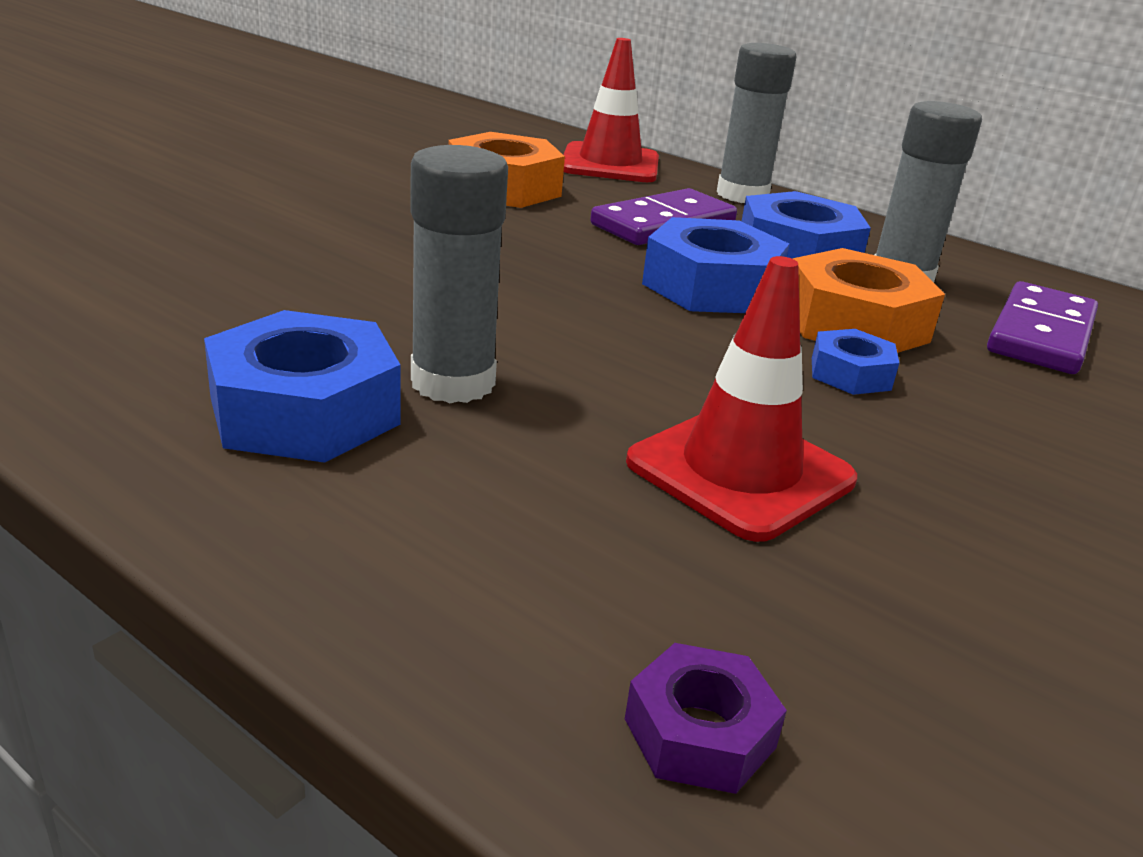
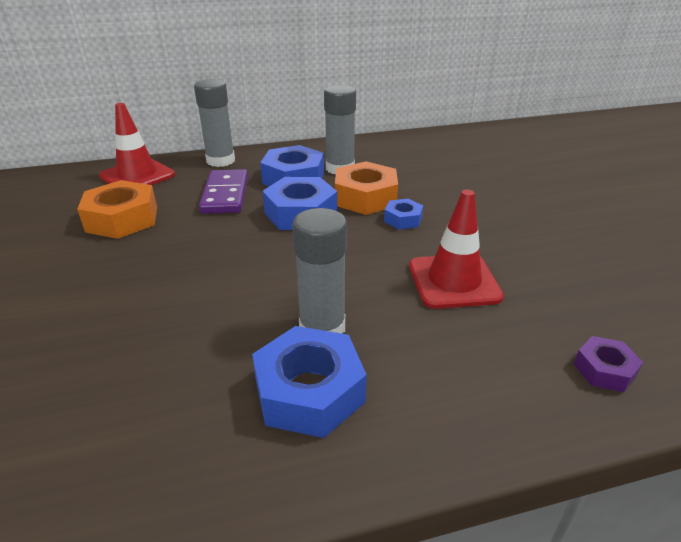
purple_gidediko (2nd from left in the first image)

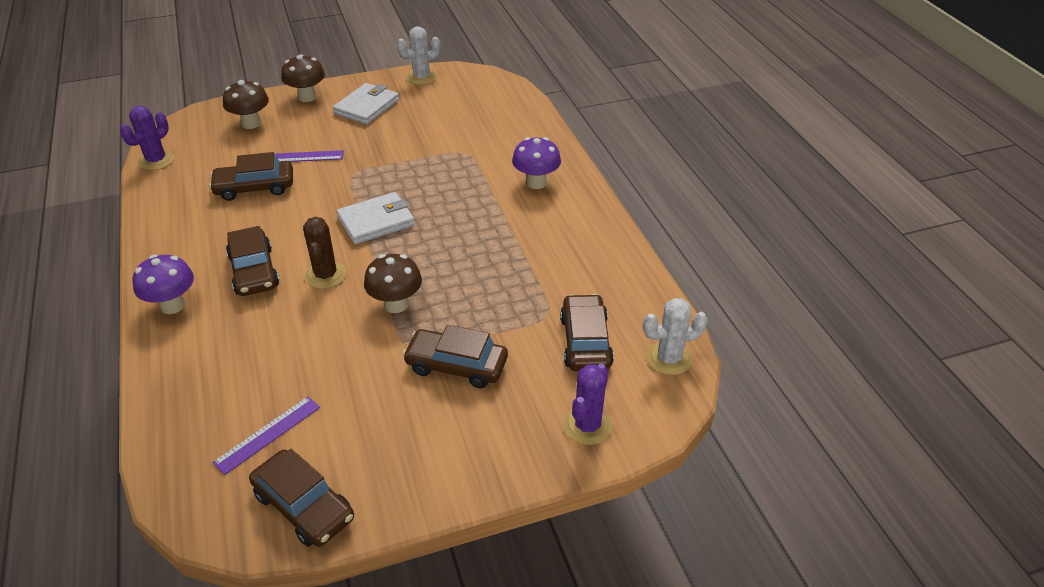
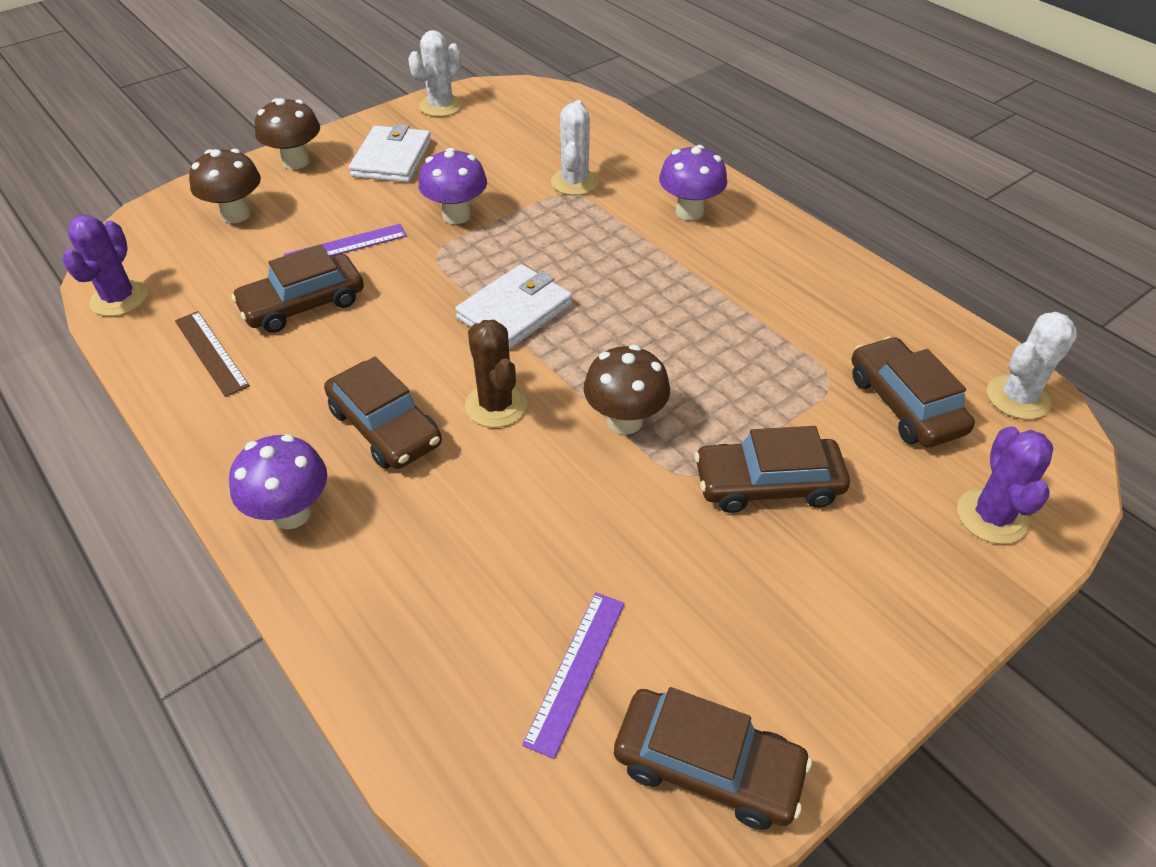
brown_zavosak
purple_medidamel (2nd from left)
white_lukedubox (2nd from left)

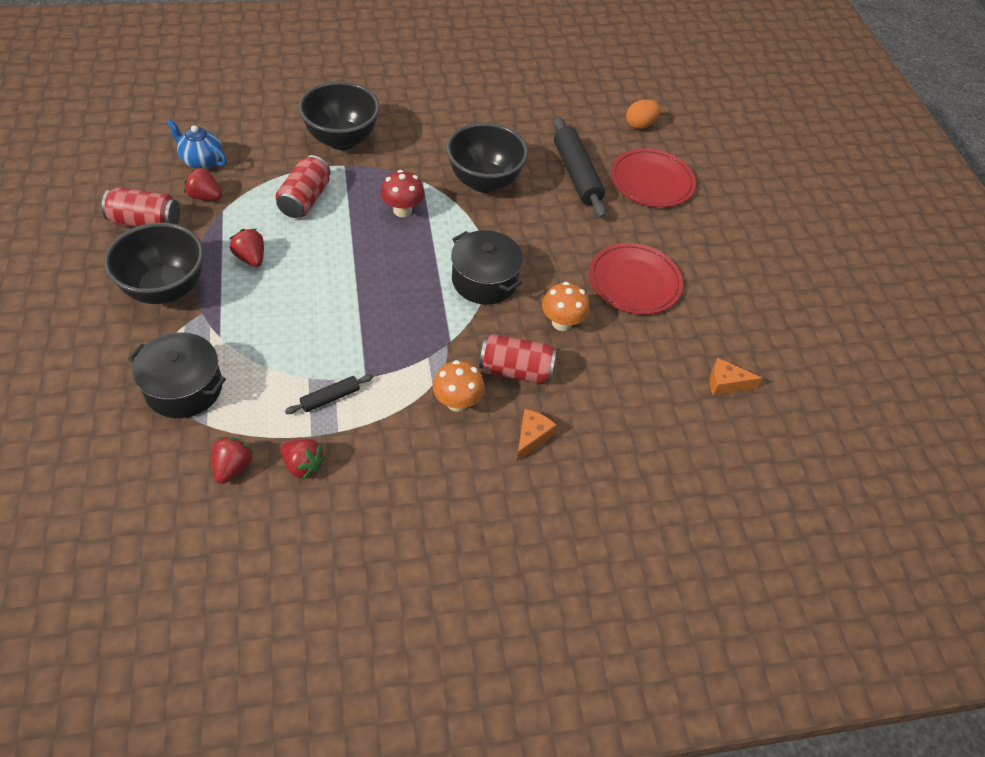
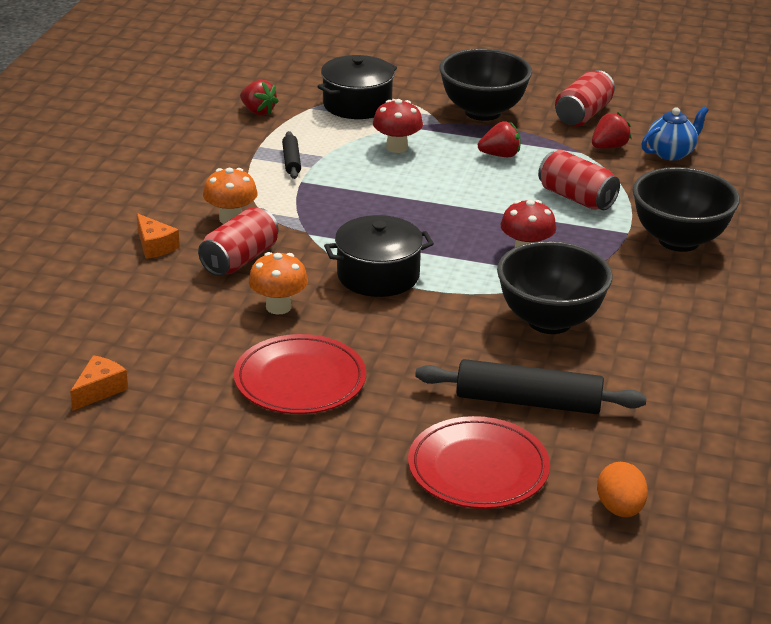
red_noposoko (4th from left in the first image)
red_medidamel (1st from left)

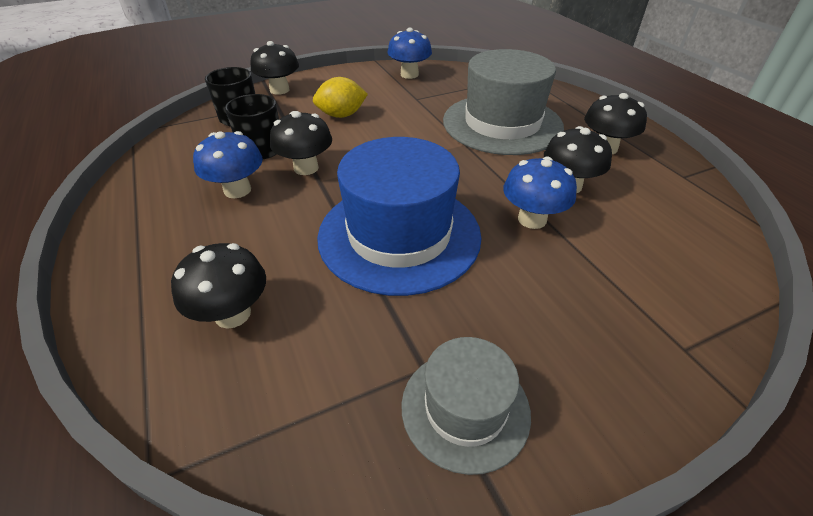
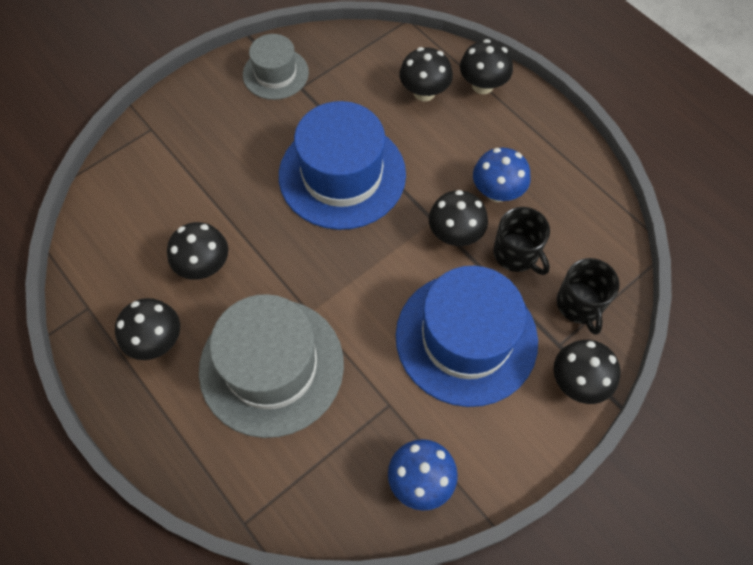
blue_medidamel (3rd from left in the first image)
black_medidamel (5th from left)
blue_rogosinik (2nd from left)

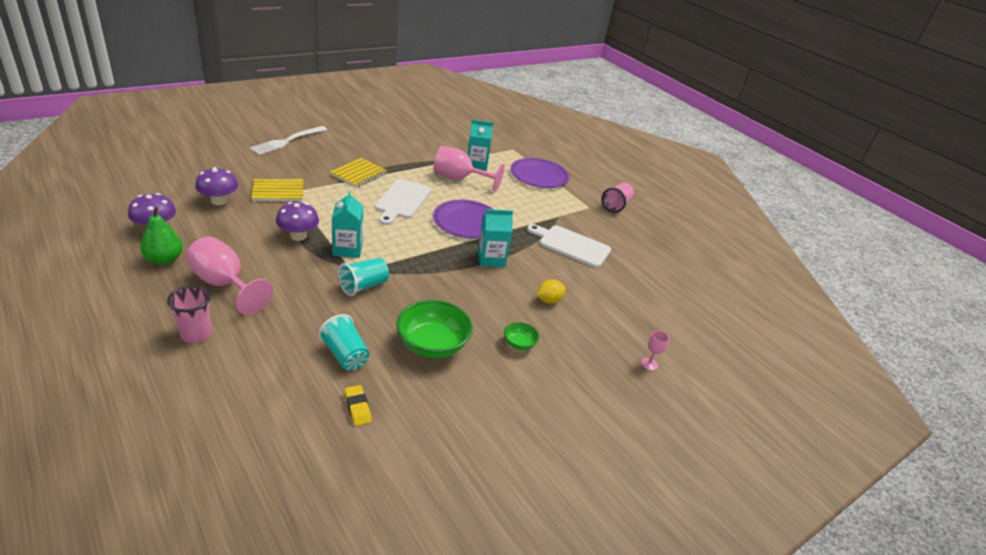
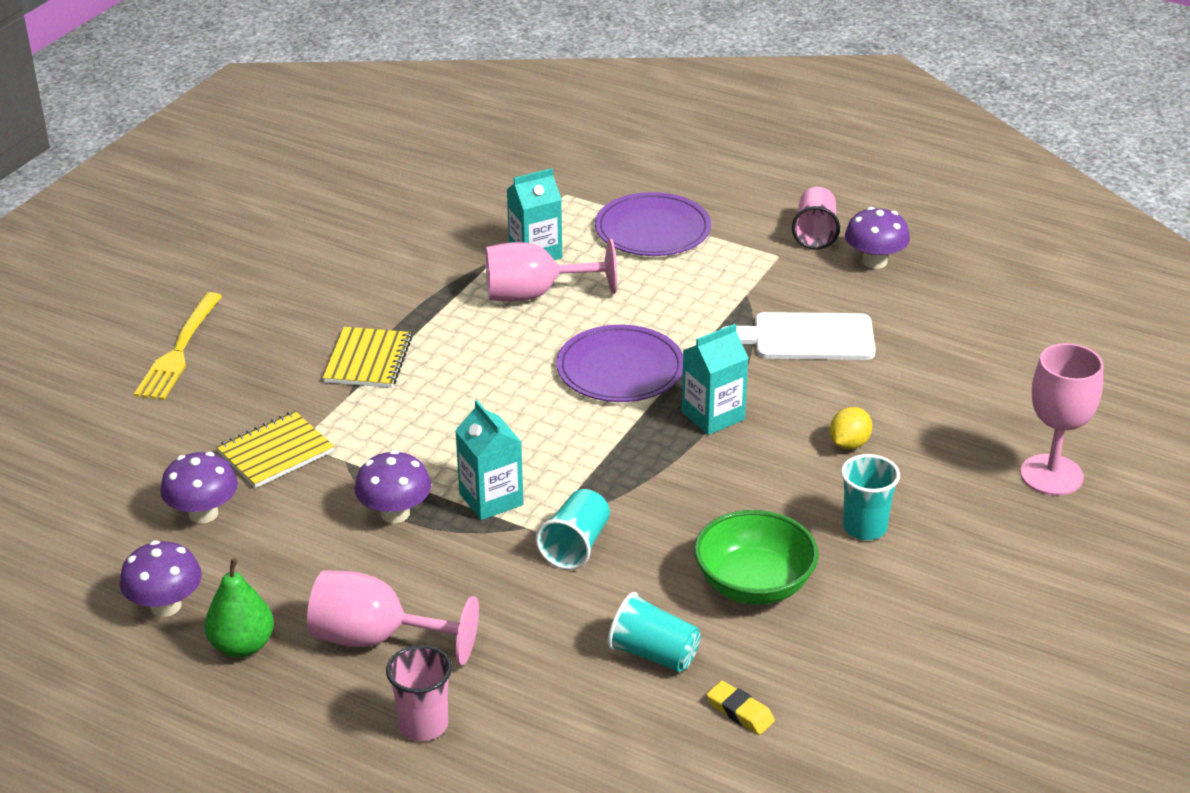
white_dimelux (1st from left in the first image)
purple_medidamel (4th from left)
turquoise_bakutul (3rd from left)
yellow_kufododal
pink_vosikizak (3rd from left)

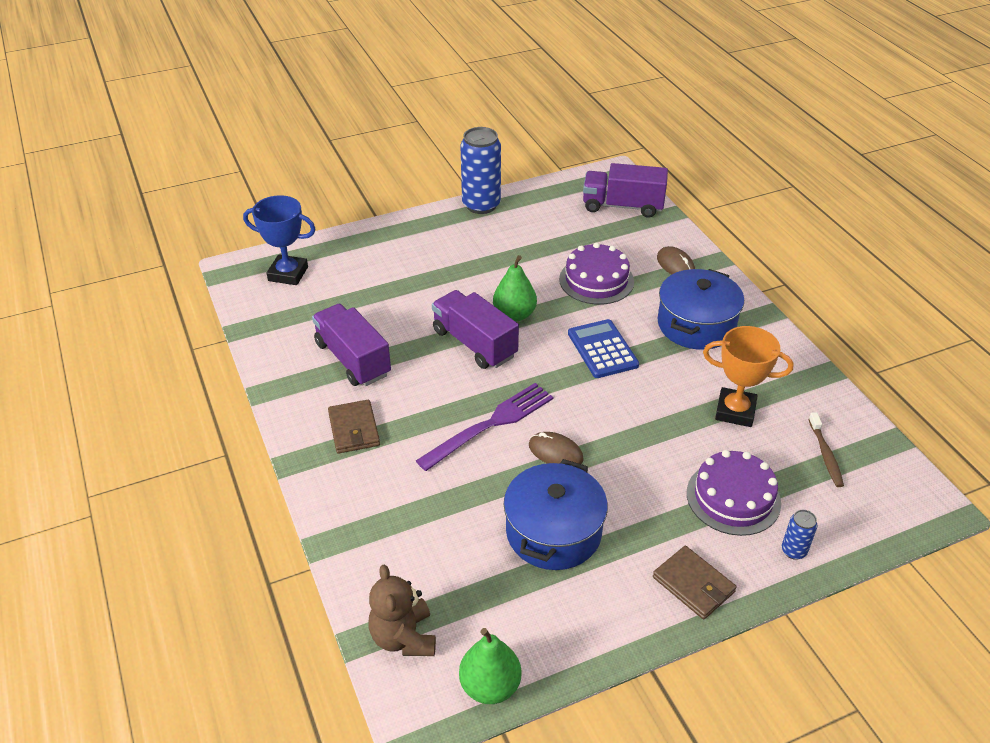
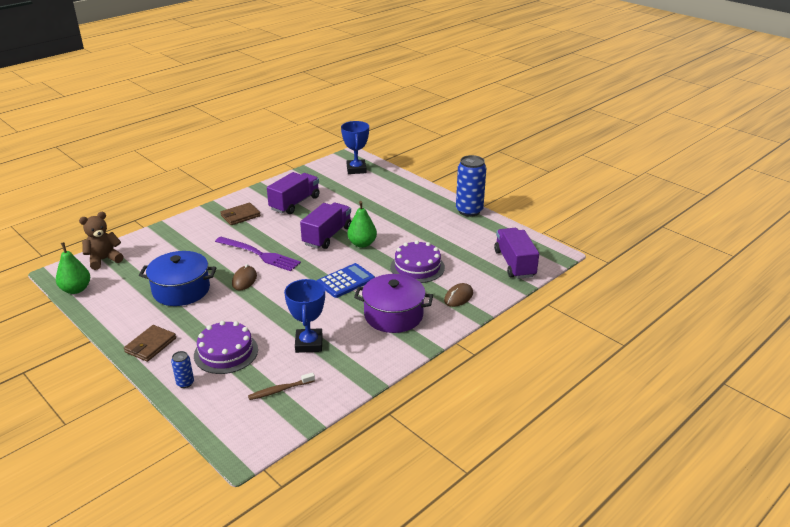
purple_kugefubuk
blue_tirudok (1st from left)

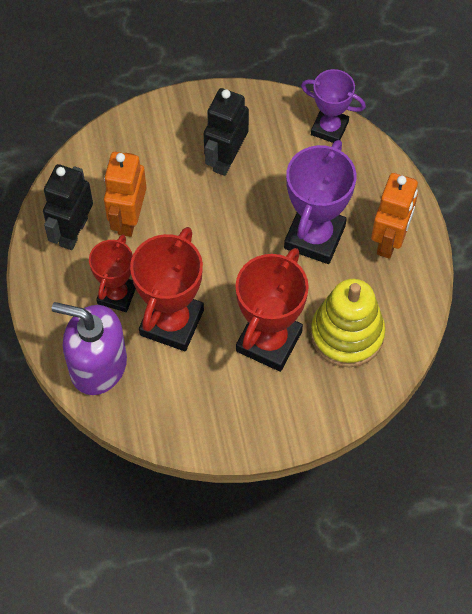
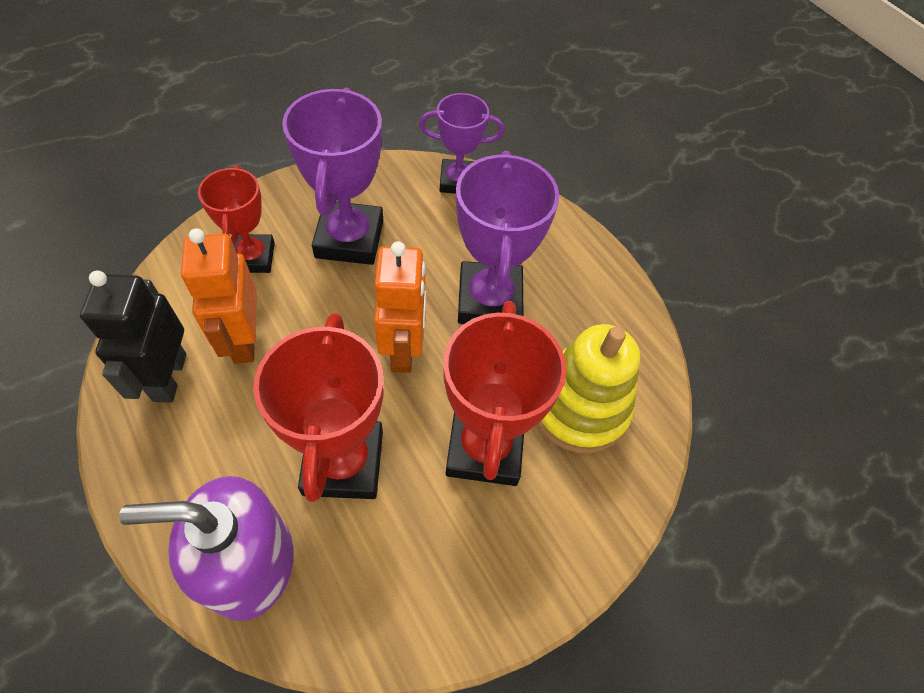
red_tirudok (1st from left)
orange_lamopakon (2nd from left)
purple_tirudok (1st from left)

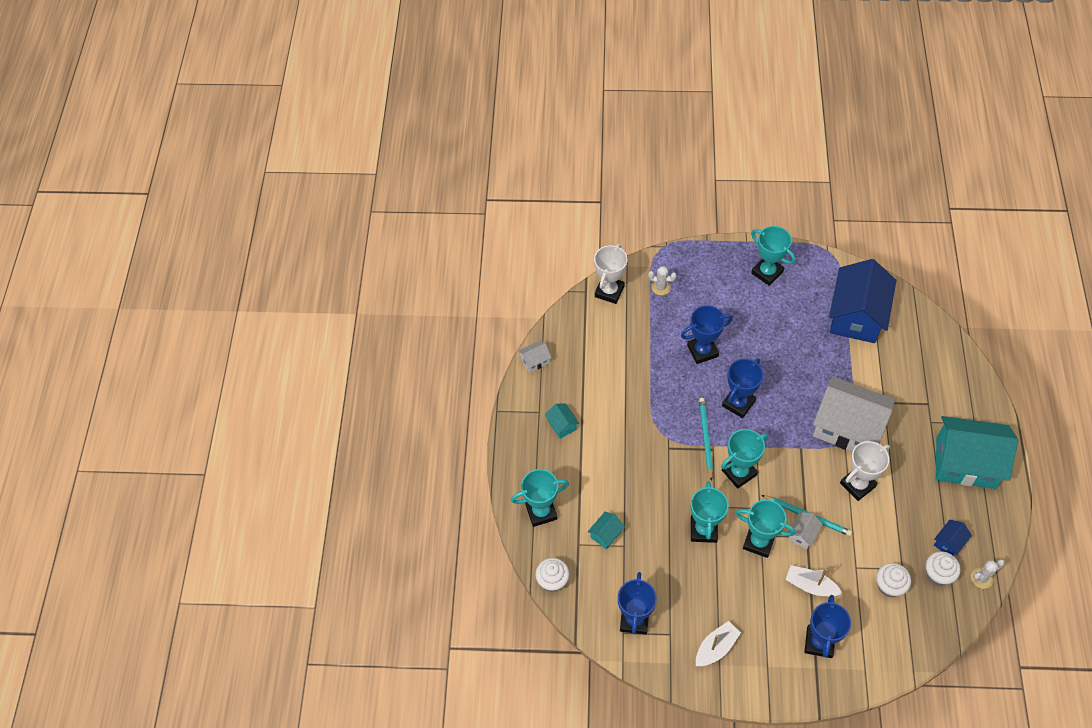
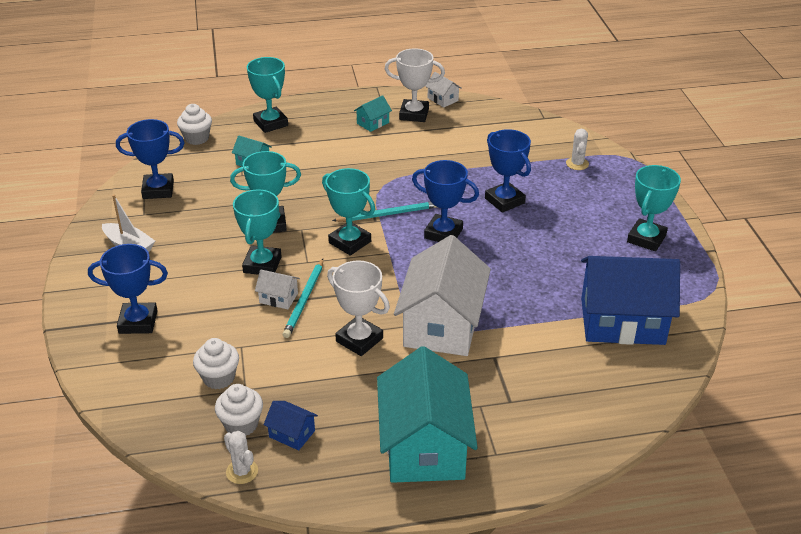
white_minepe (2nd from left in the first image)
white_tirudok (2nd from left)

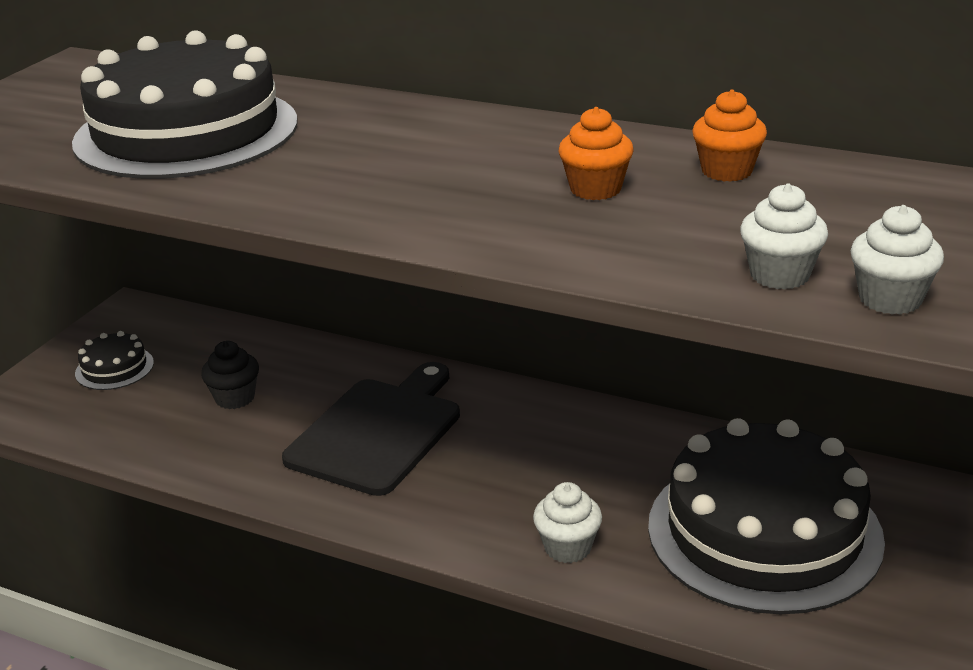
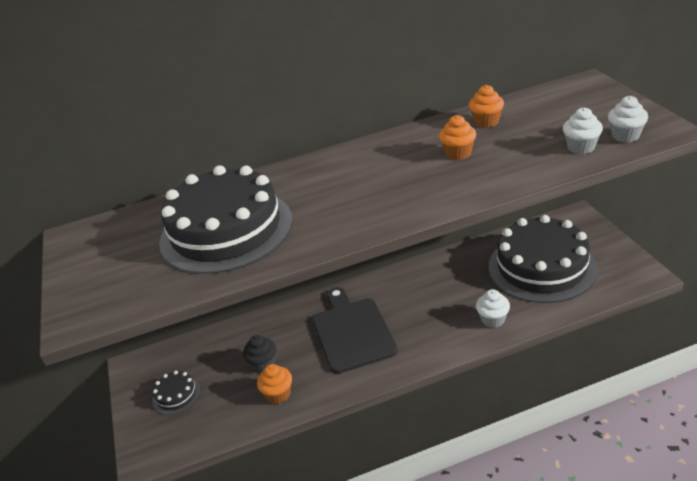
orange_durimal (1st from left)

